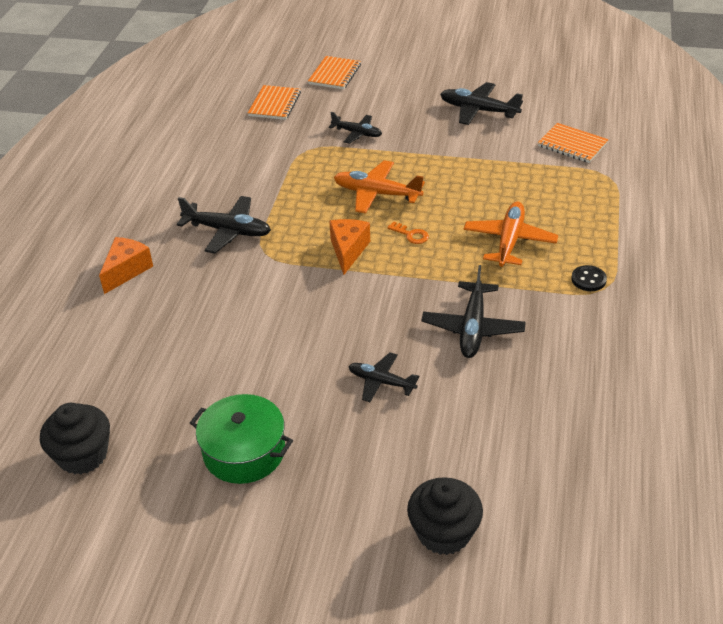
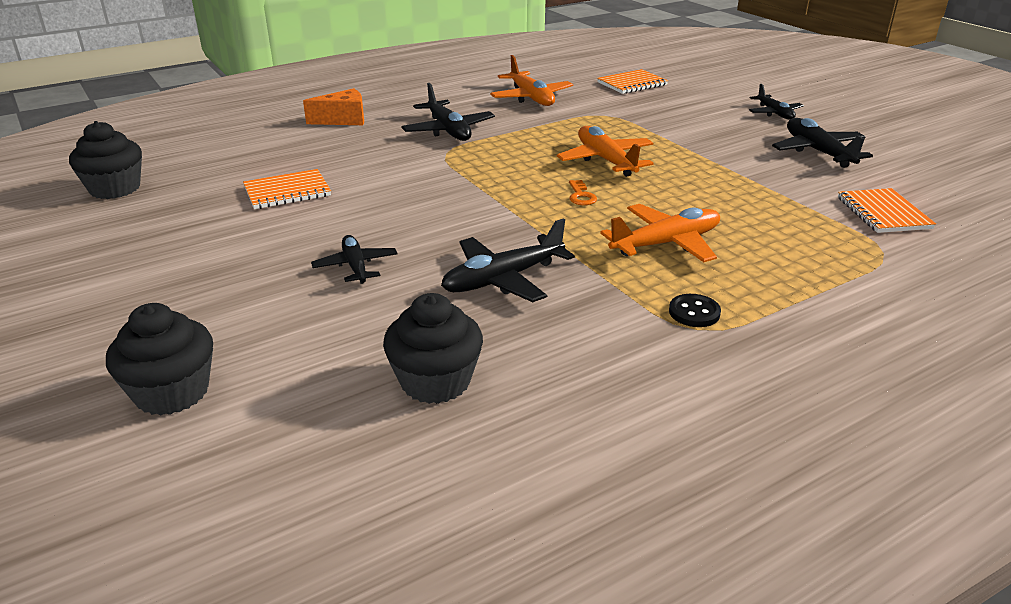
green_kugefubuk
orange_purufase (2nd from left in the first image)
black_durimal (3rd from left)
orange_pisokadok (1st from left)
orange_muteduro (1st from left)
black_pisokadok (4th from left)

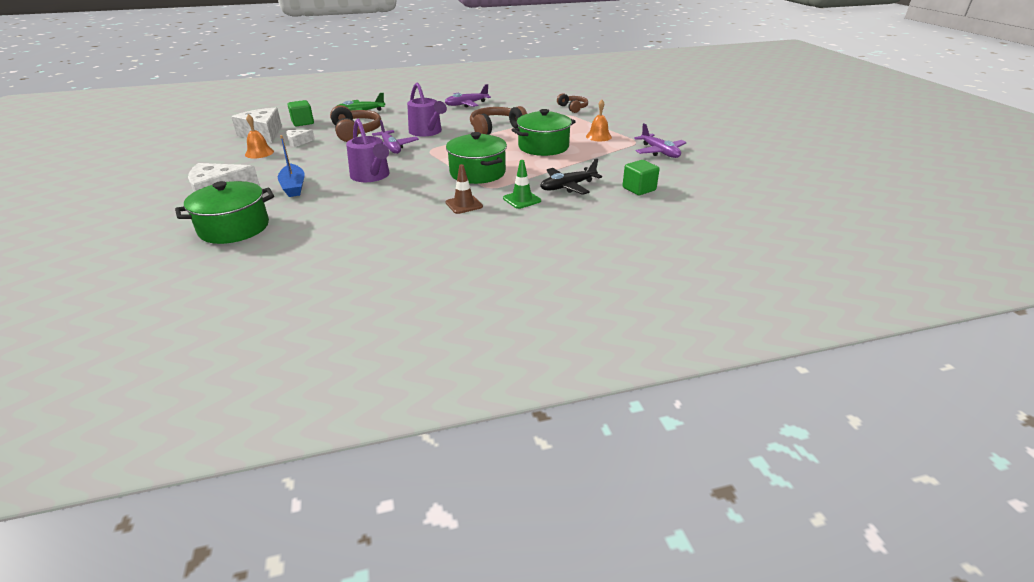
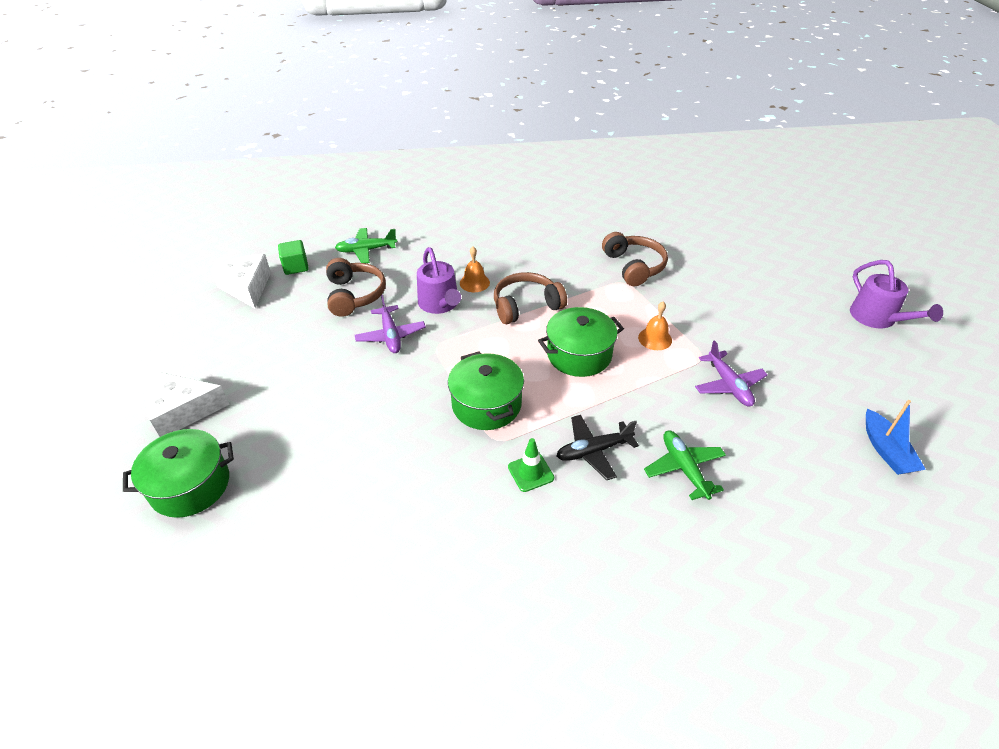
white_purufase (3rd from left in the first image)
purple_pisokadok (2nd from left in the first image)
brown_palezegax
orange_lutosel (1st from left)
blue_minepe
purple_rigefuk (2nd from left)
green_pisokadok (2nd from left)
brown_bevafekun (3rd from left)

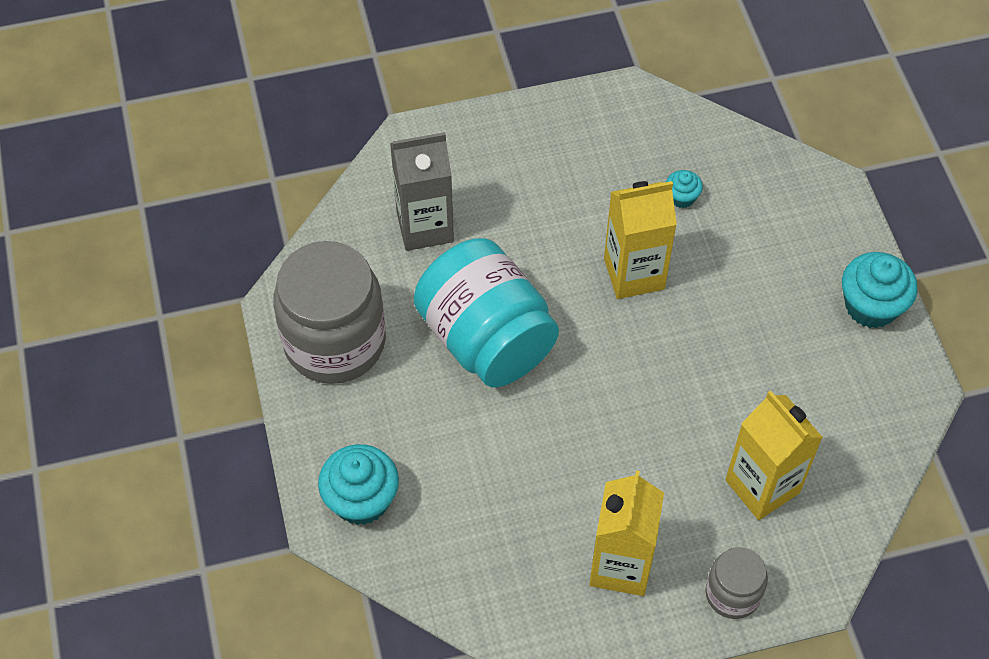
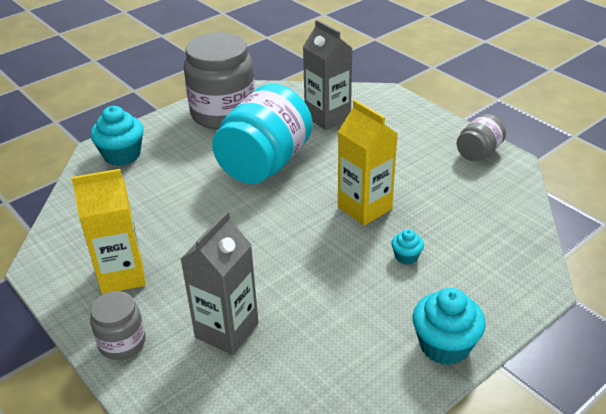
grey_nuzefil (3rd from left)
turquoise_durimal (2nd from left)
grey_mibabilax (1st from left)

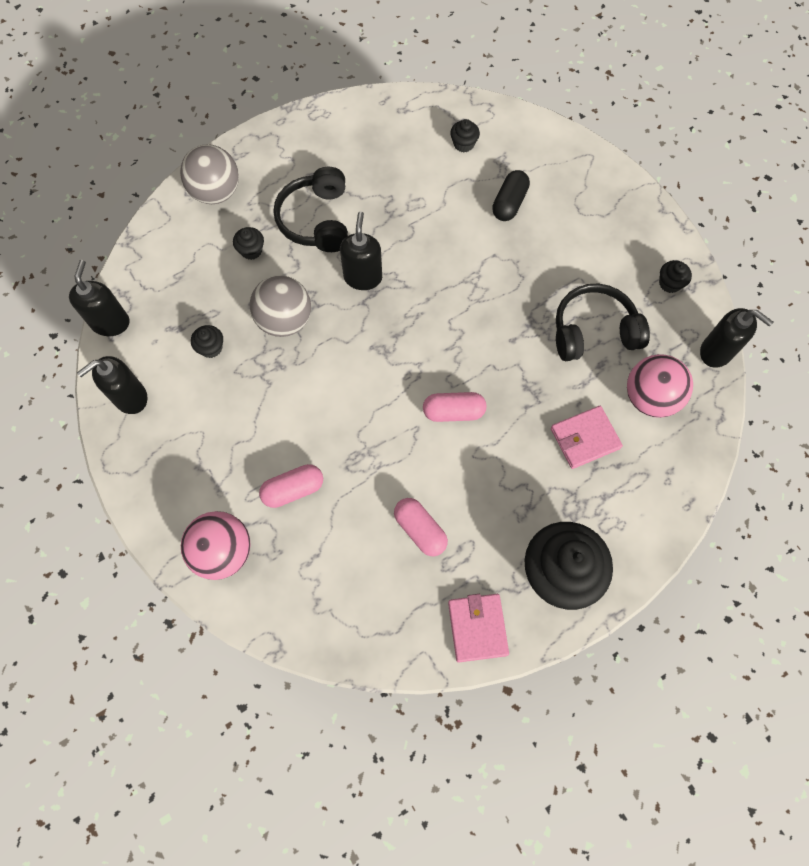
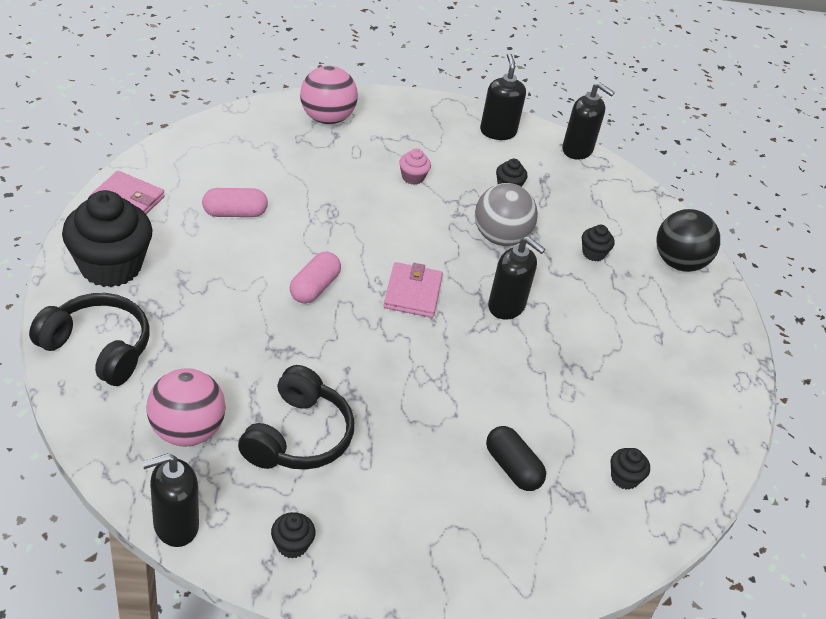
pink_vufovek (1st from left in the first image)
pink_durimal
black_bevafekun (1st from left)
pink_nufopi (2nd from left)
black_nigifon

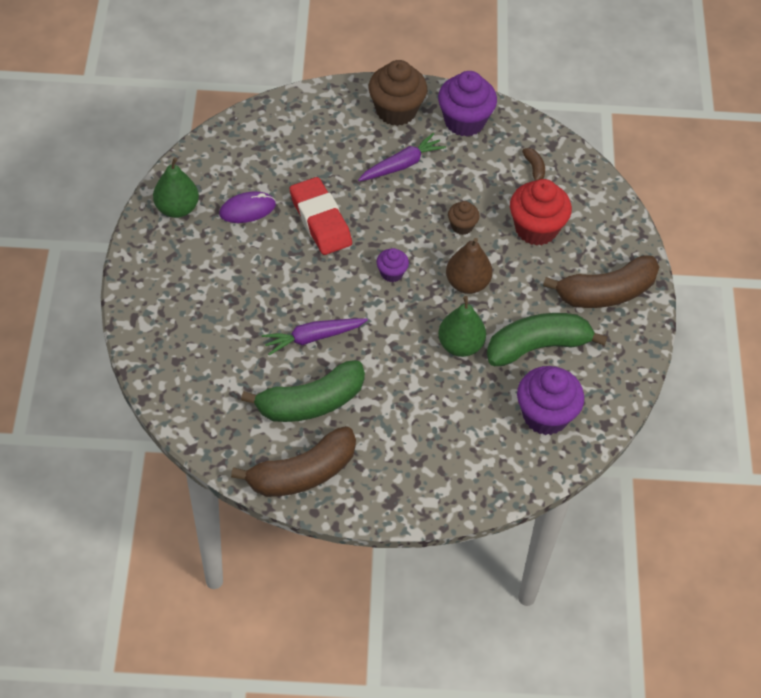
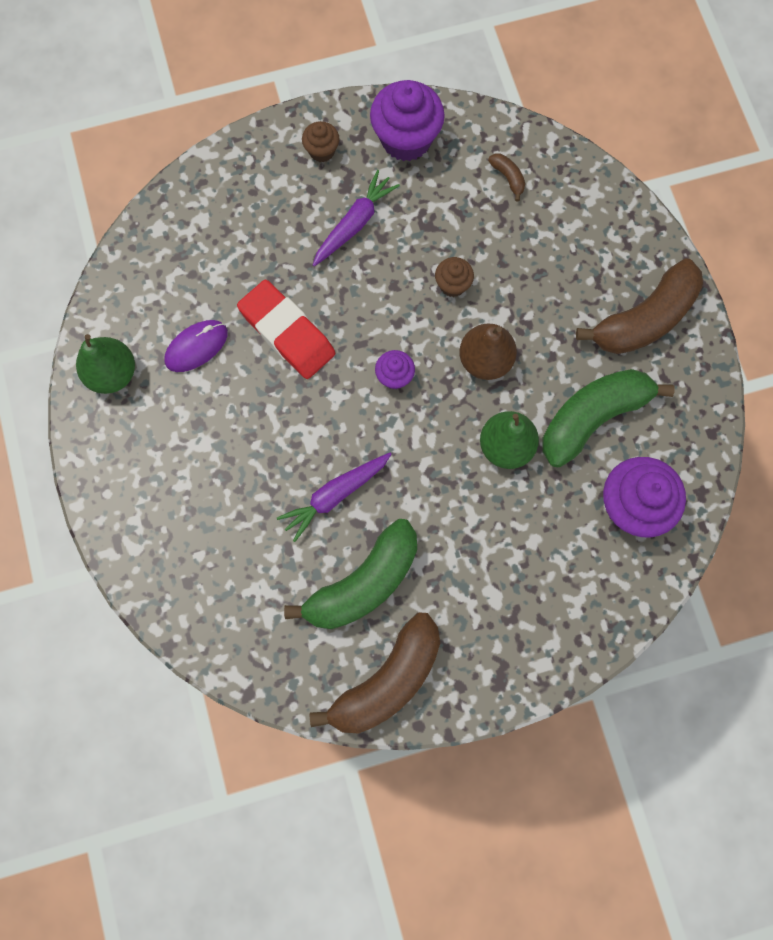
red_durimal
brown_durimal (1st from left)

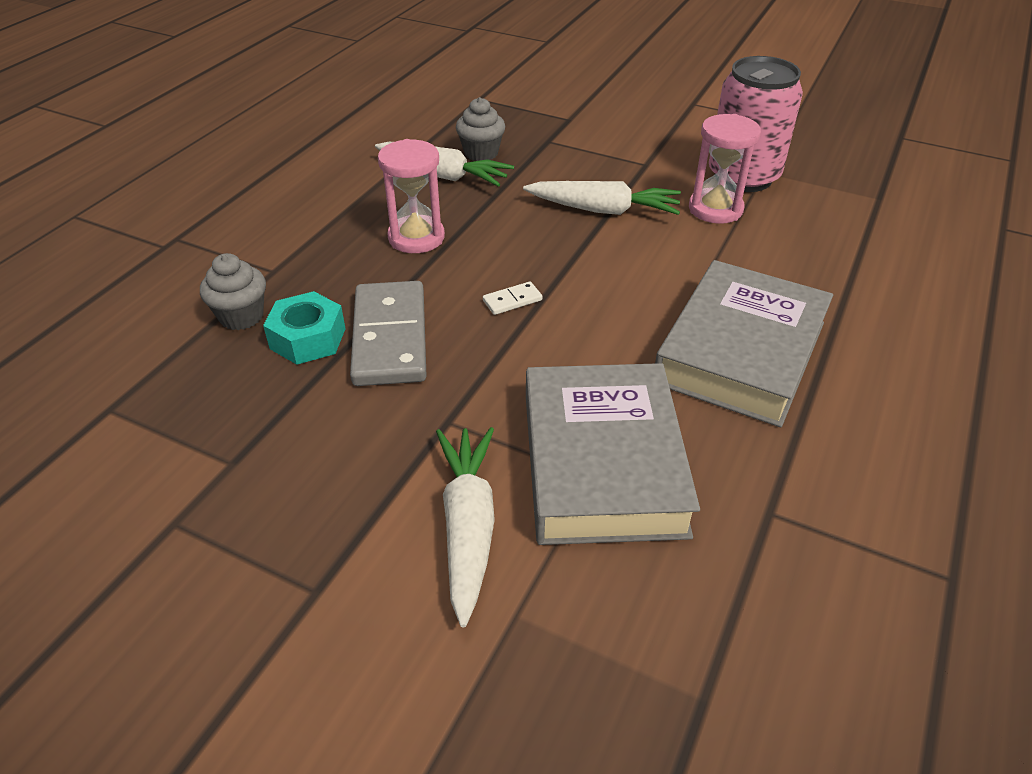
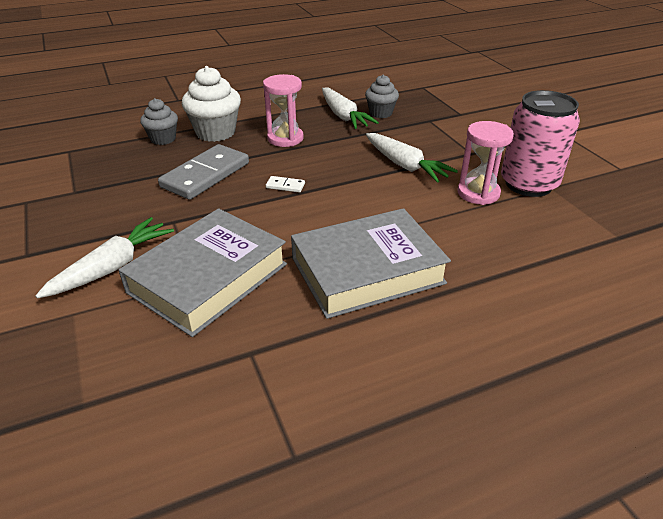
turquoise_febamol
white_durimal

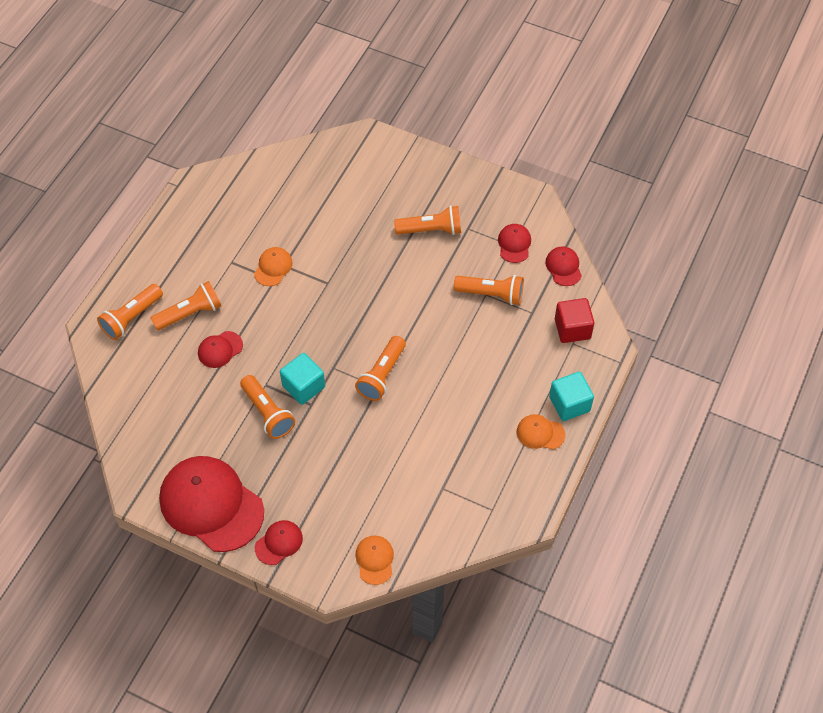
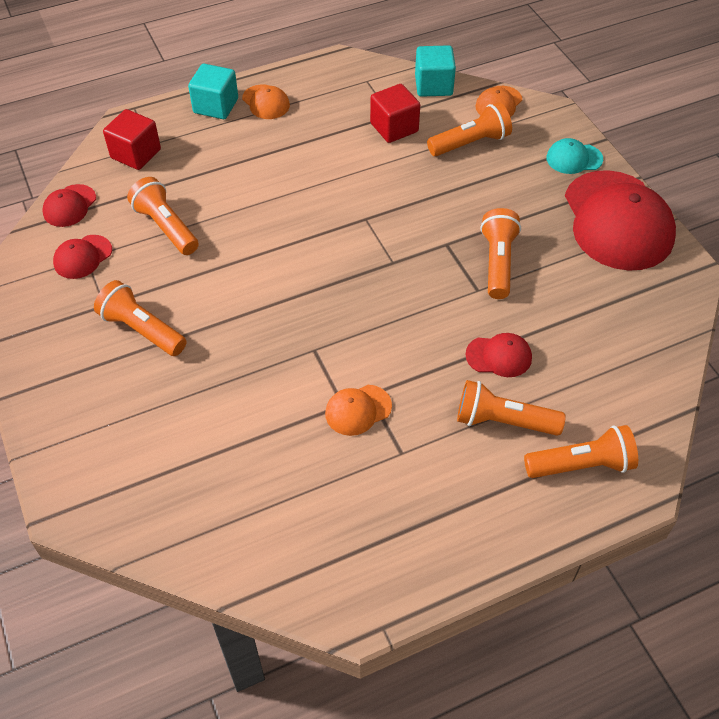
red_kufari (2nd from left)
turquoise_kufari (2nd from left)
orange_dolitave (3rd from left)
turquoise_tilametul

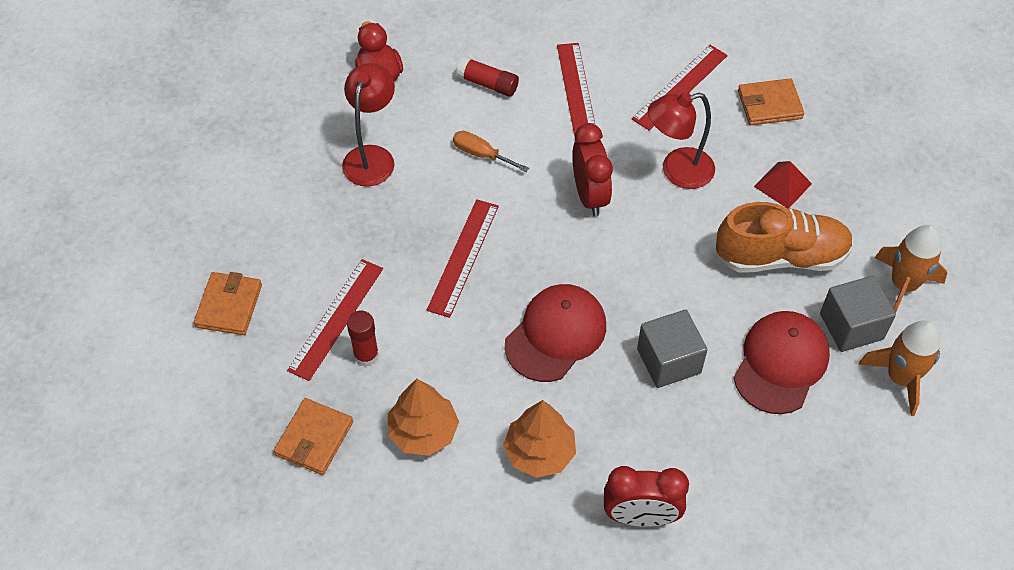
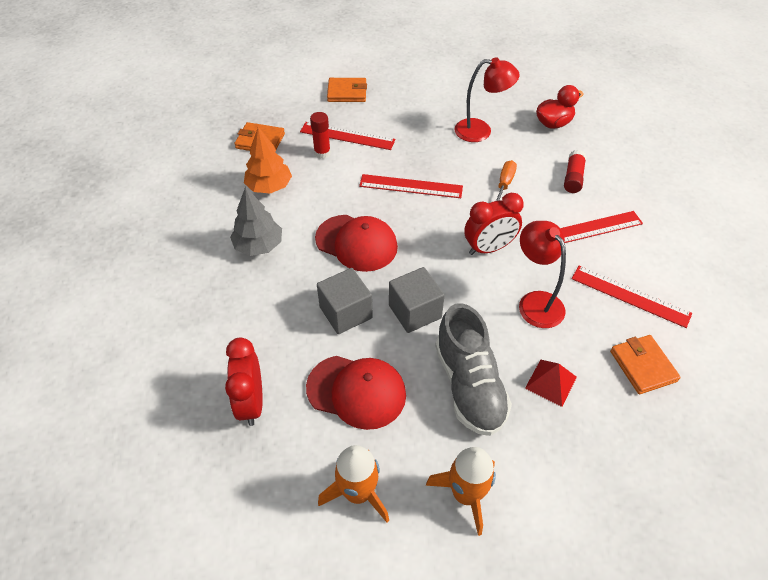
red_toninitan (1st from left)
grey_kufari (2nd from left)
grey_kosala
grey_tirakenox

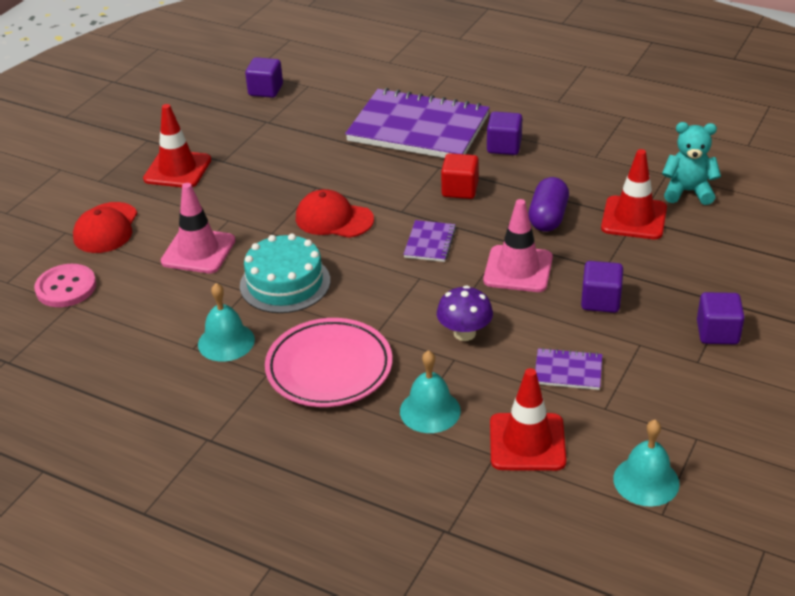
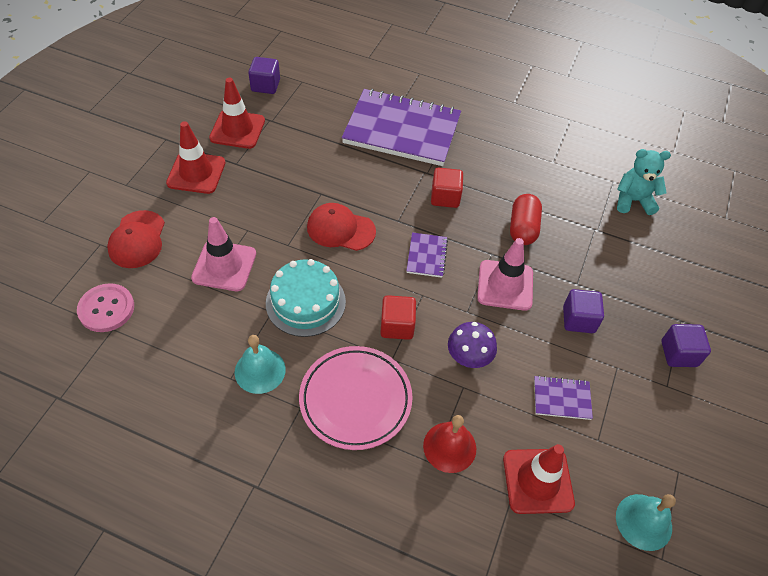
purple_kufari (2nd from left in the first image)
red_kufari (1st from left)
red_palezegax (2nd from left)
red_lutosel
red_vufovek

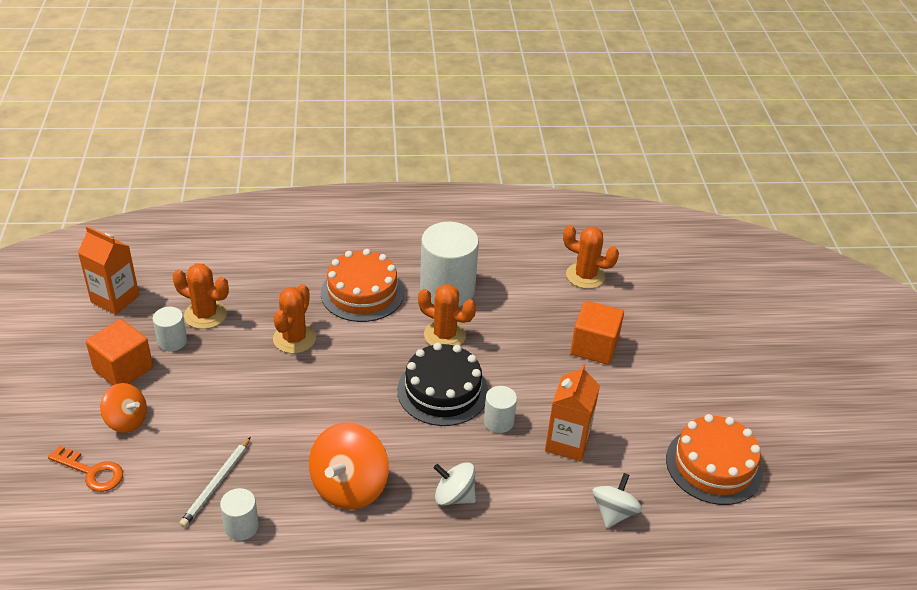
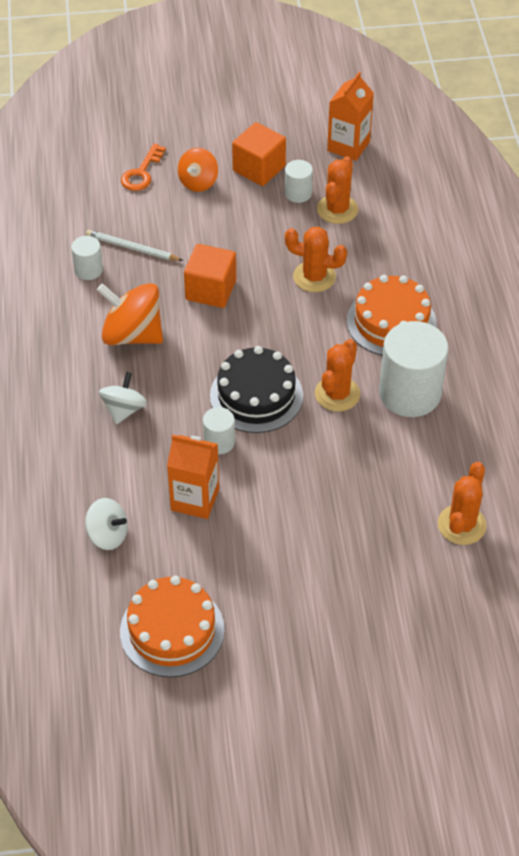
orange_kufari (1st from left)

